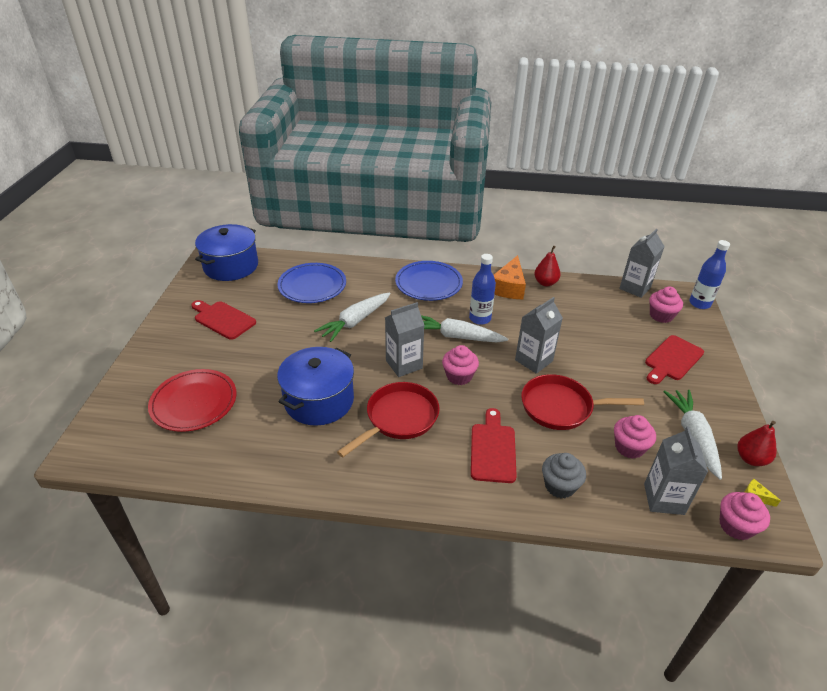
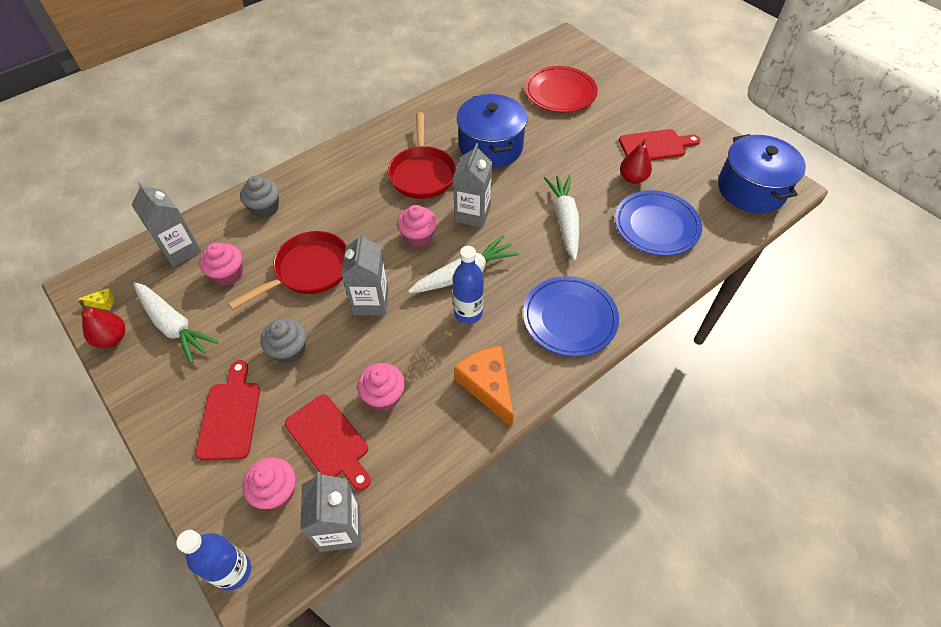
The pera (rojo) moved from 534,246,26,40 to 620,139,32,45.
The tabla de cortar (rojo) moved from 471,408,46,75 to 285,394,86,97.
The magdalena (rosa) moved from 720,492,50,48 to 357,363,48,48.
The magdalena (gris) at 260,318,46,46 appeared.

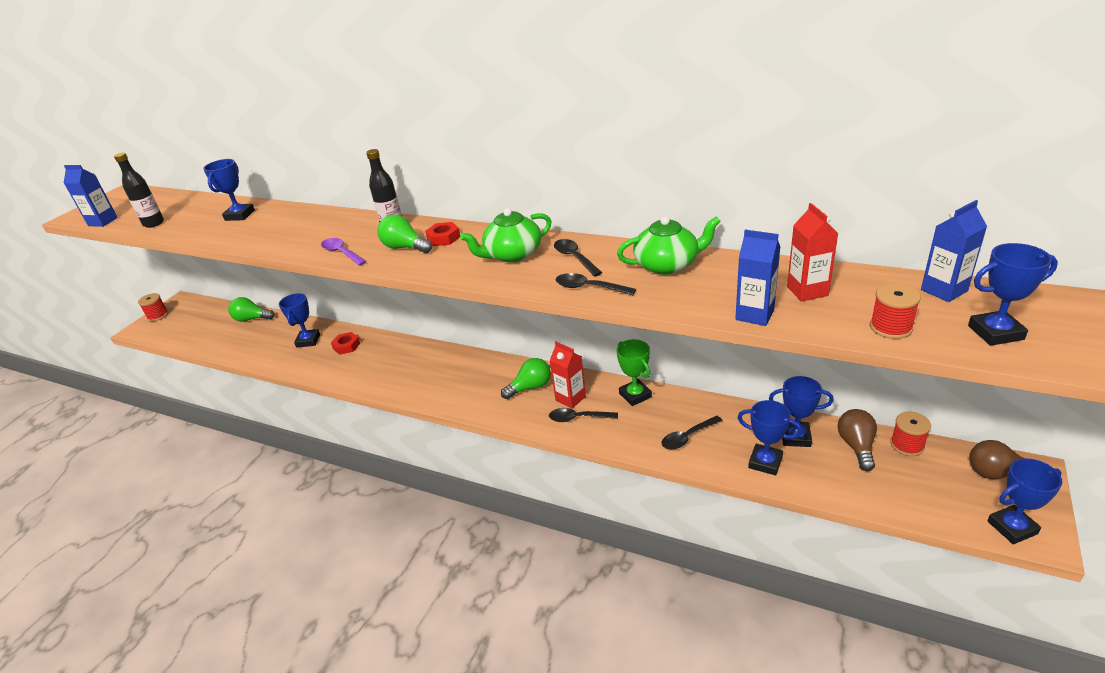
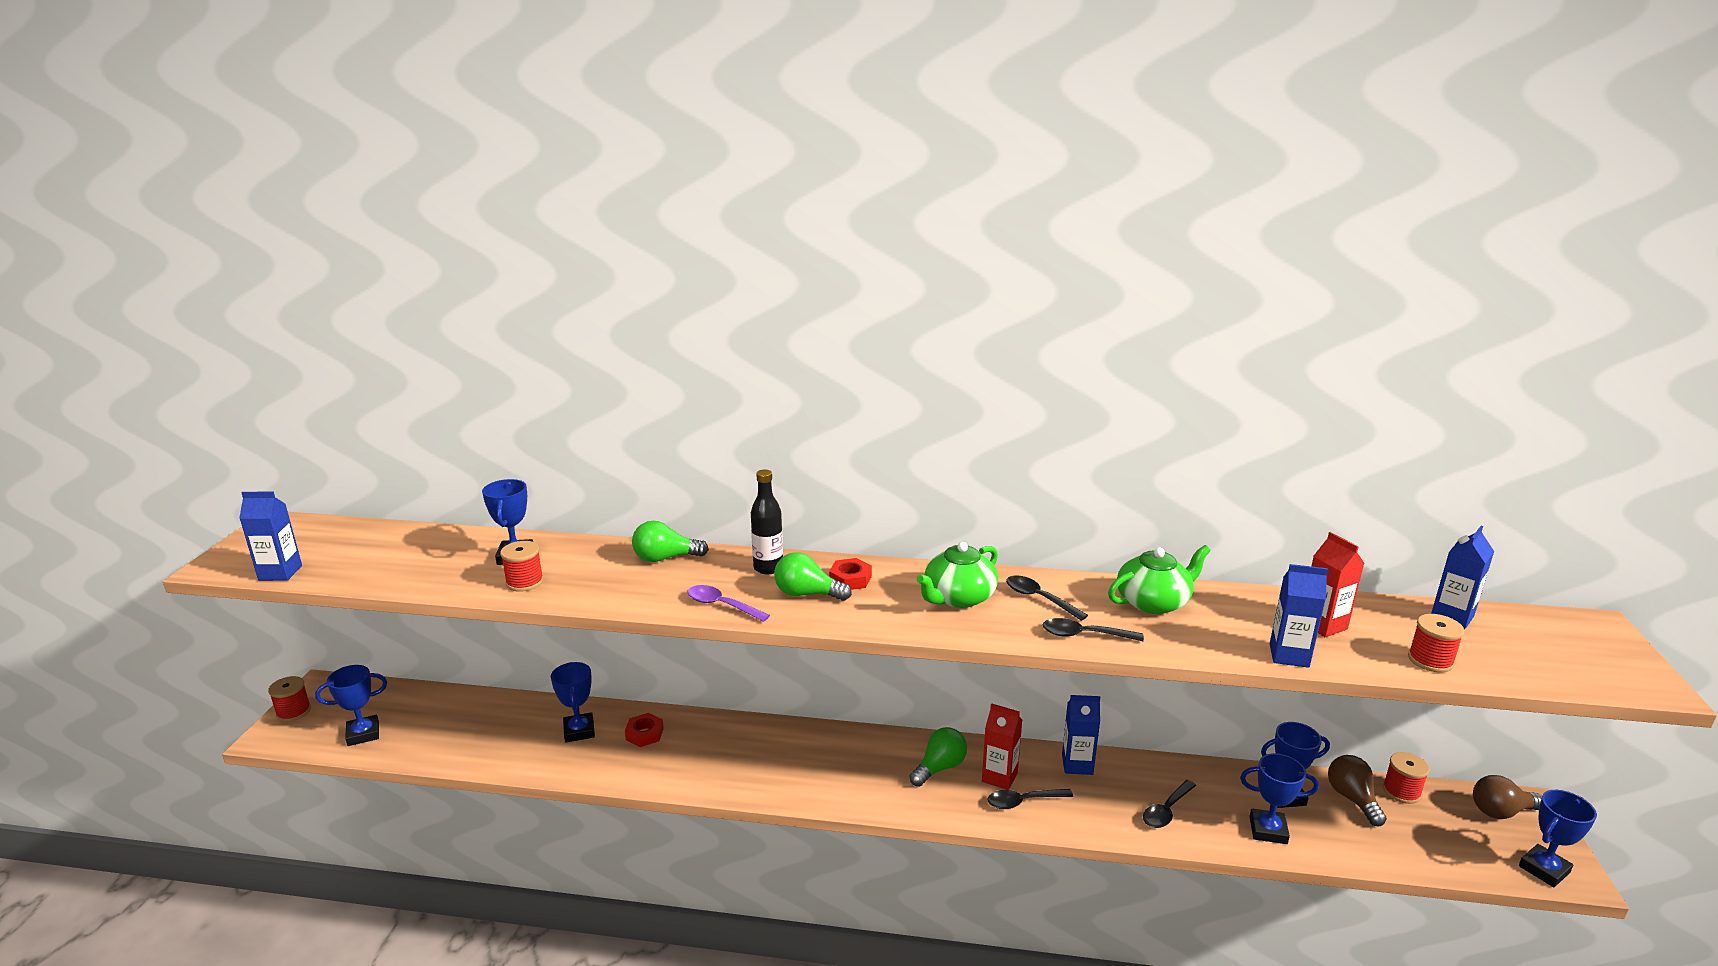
The botella (negro) at 114,153,50,75 disappeared.
The trofeo (azul) moved from 968,243,90,103 to 315,665,72,81.
The bombilla (verde) moved from 228,297,47,25 to 632,521,77,41.
The trofeo (verde) at 616,339,36,67 was replaced by the cartón de leche (azul) at 1062,695,38,80.
The carrete (rojo) at 500,541,44,51 appeared.

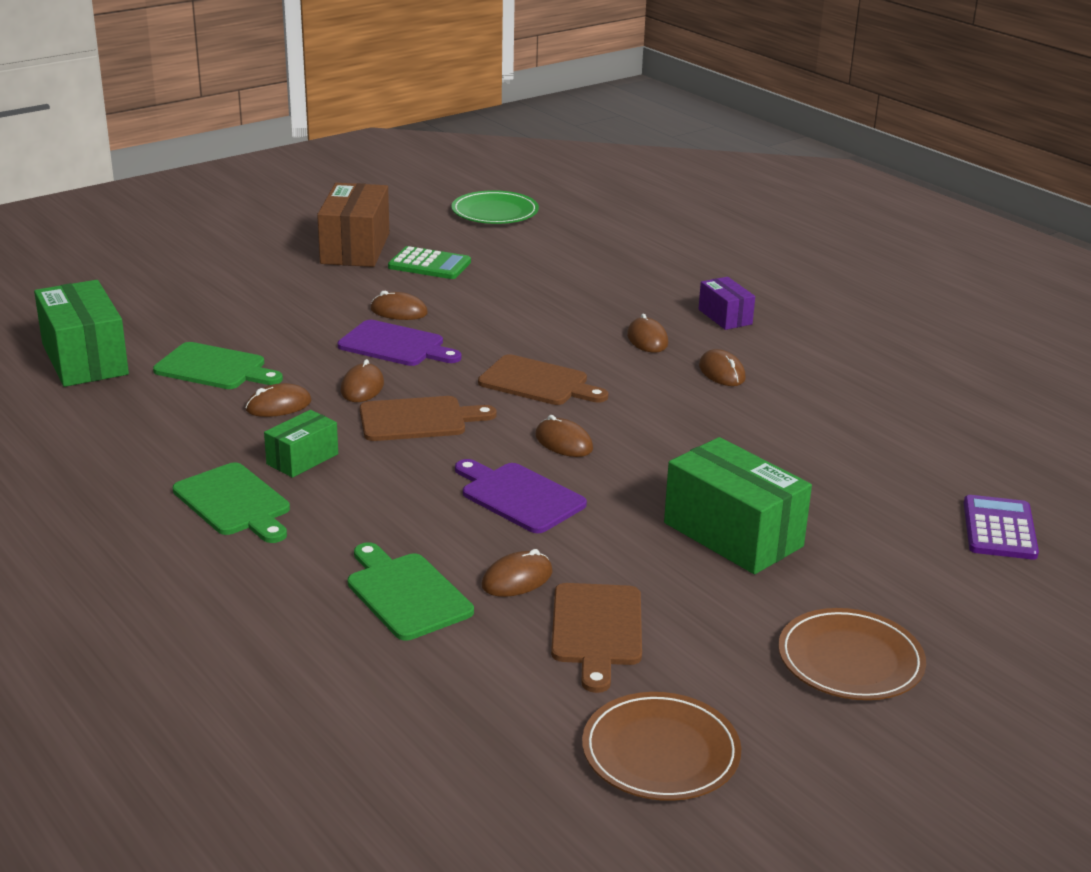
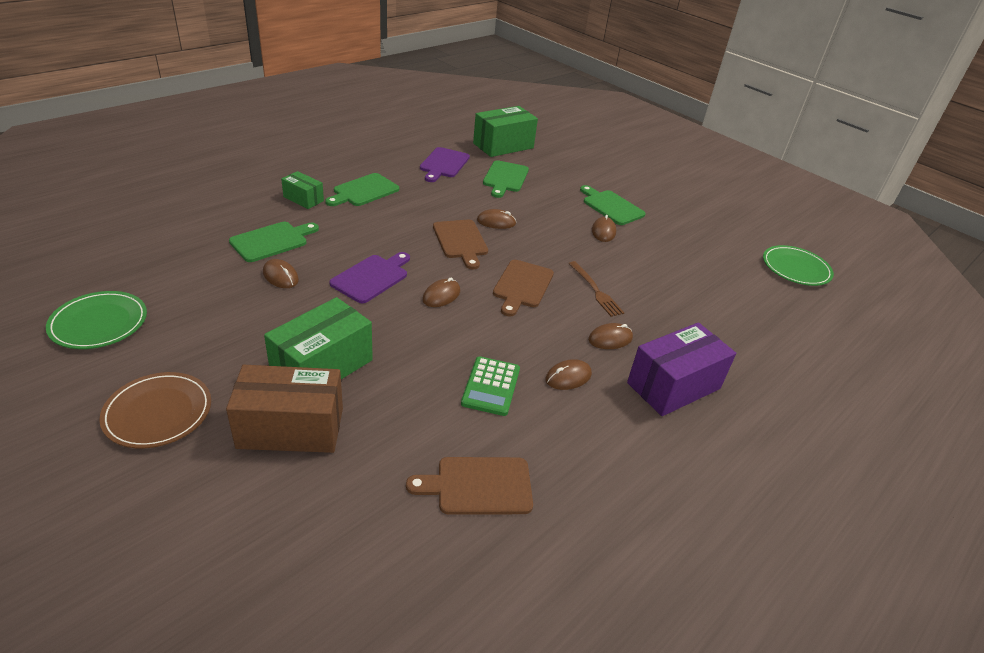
The caja (marrón) moved from 317,183,72,84 to 226,365,117,88.
The calculadora (verde) moved from 388,246,83,33 to 461,356,59,60.
The caja (morado) at 699,277,56,53 changed to 1.83 times the size.
The tabla de cortar (morado) moved from 338,320,124,46 to 420,147,50,35.
The ratón (marrón) at 245,383,67,34 disappeared.
The caja (verde) moved from 264,410,74,68 to 281,171,43,38.
The calculadora (morado) at 964,495,75,65 disappeared.
The tabla de cortar (marrón) moved from 551,583,91,110 to 406,457,127,58.
The plato (marrón) at 582,692,159,109 became the plato (verde) at 46,291,101,58.
The tabla de cortar (verde) at 580,185,66,40 appeared.
The tenedor (marrón) at 569,261,55,56 appeared.

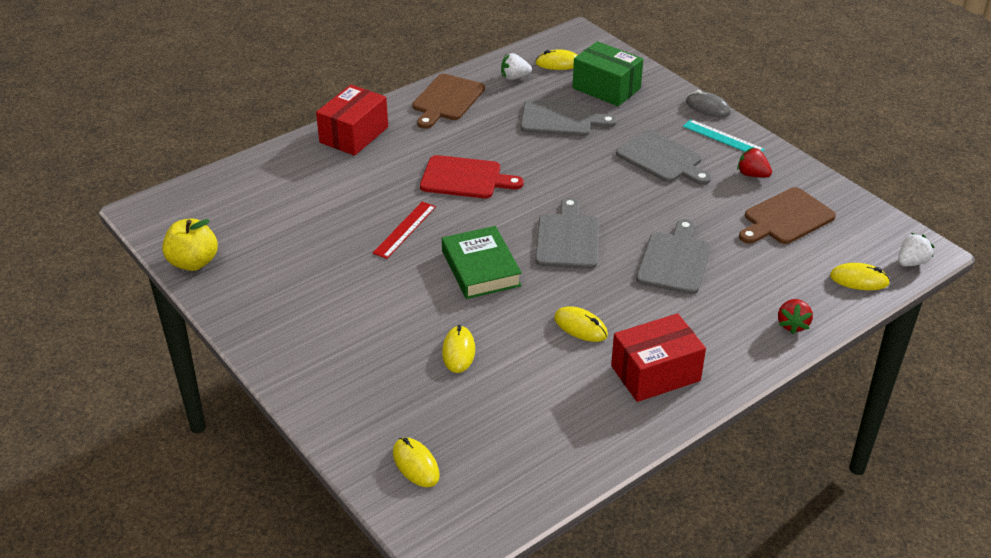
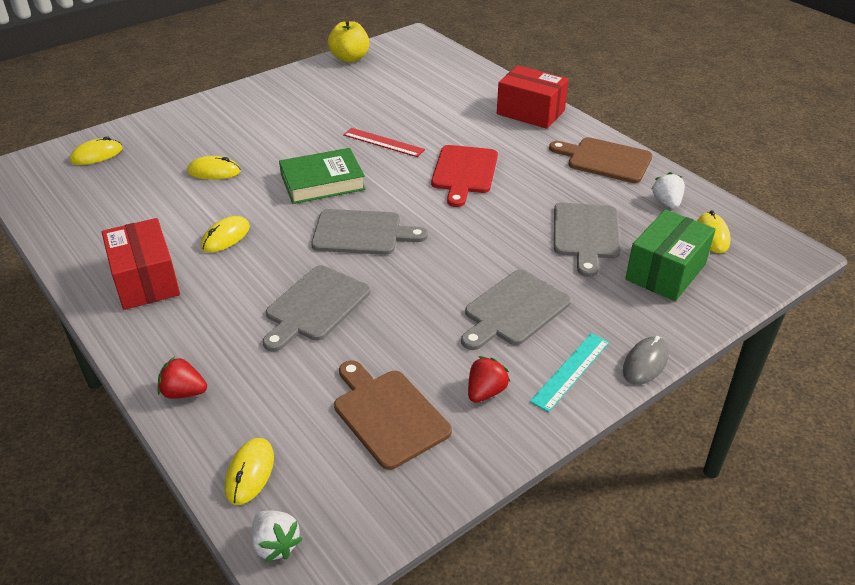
The tabla de cortar (gris) at 636,219,75,75 turned 105 degrees clockwise.

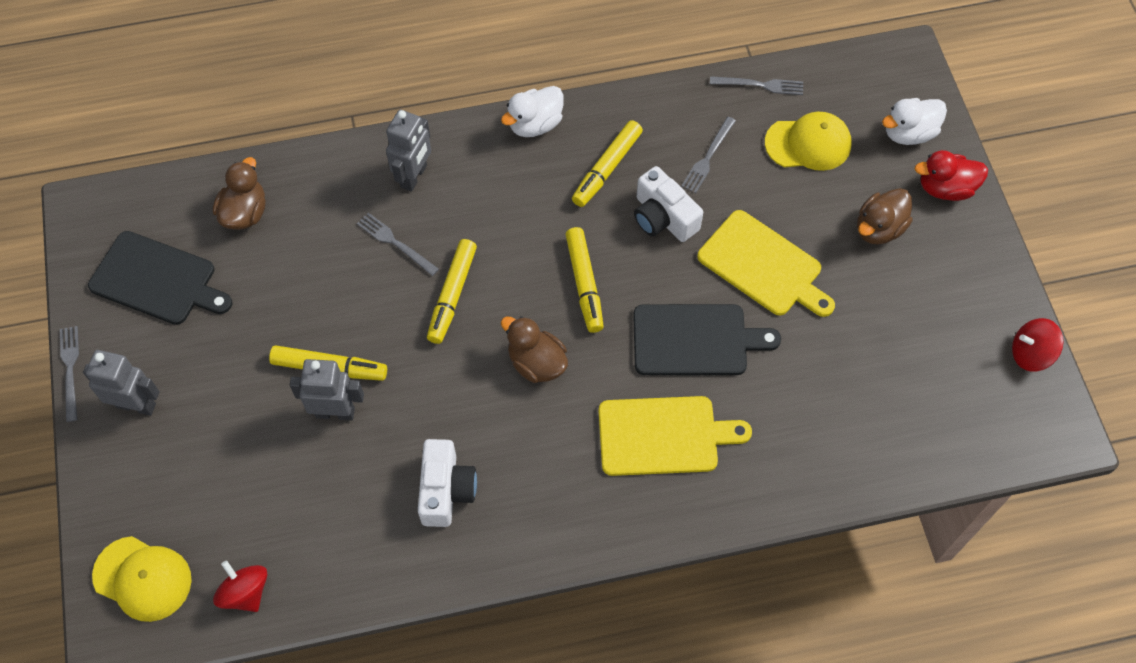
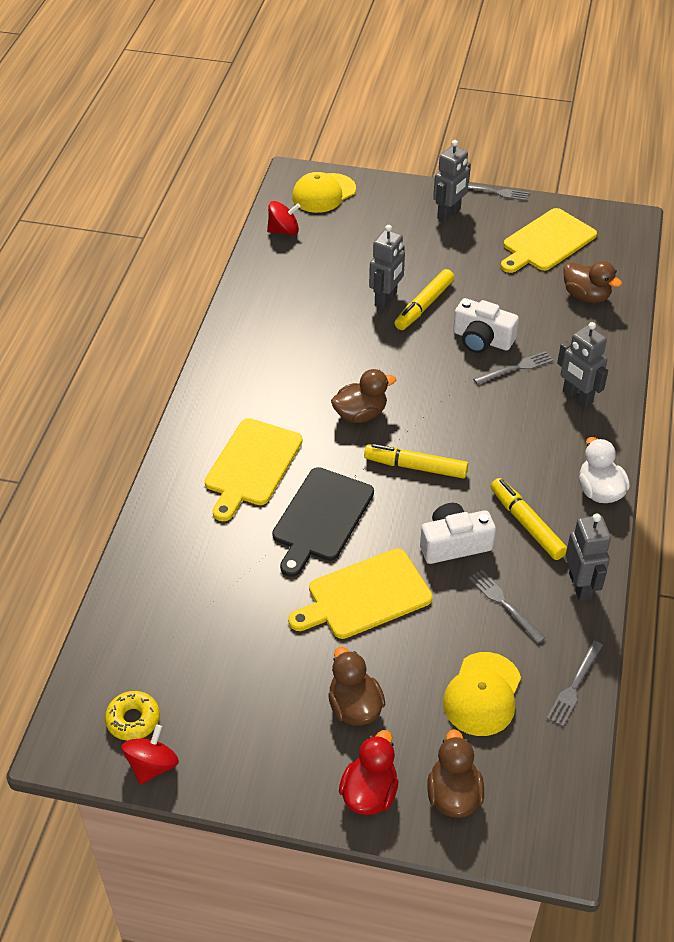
The pato (blanco) at 882,98,65,47 became the pato (marrón) at 427,729,57,89.
The tabla de cortar (negro) at 88,231,144,94 became the tabla de cortar (amarillo) at 501,208,96,65.
The rotulador (amarillo) at 427,239,50,105 disappeared.
The cámara (blanco) moved from 418,439,59,88 to 453,298,66,55.
The robot (gris) at 566,513,45,88 appeared.
The rosquilla (amarillo) at 105,691,55,50 appeared.

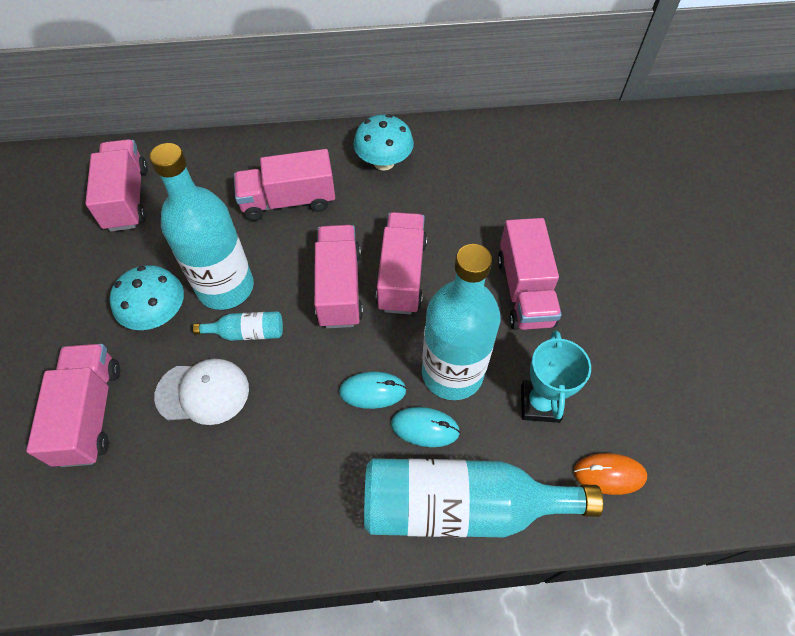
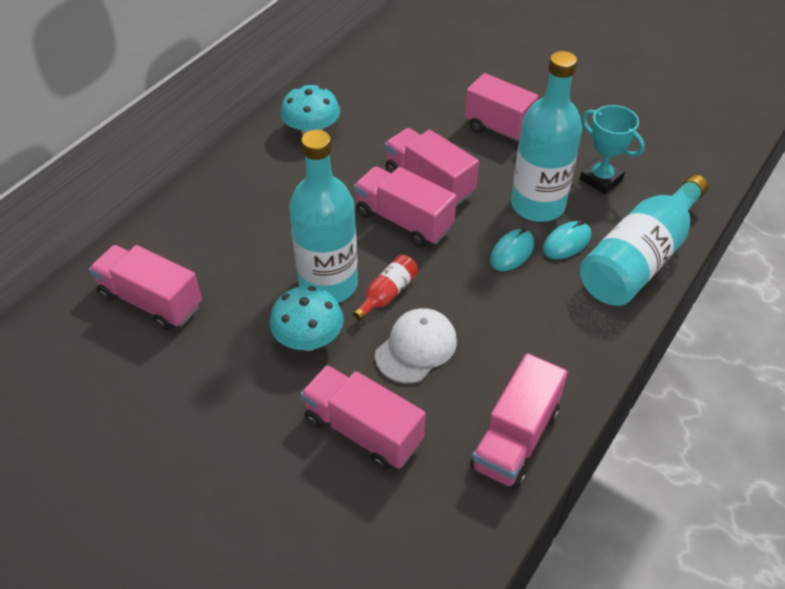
The camión (rosa) moved from 234,149,101,72 to 470,353,98,136.
The botella (turquesa) at 193,311,90,30 became the botella (rojo) at 353,255,65,66.
The ratón (naranja) at 574,453,73,42 disappeared.

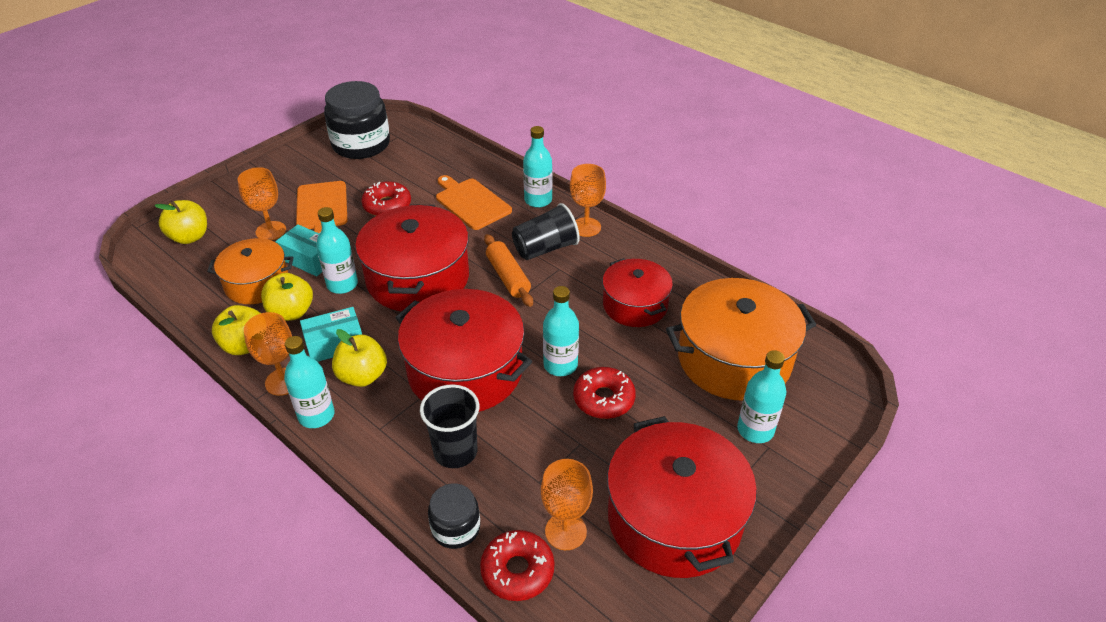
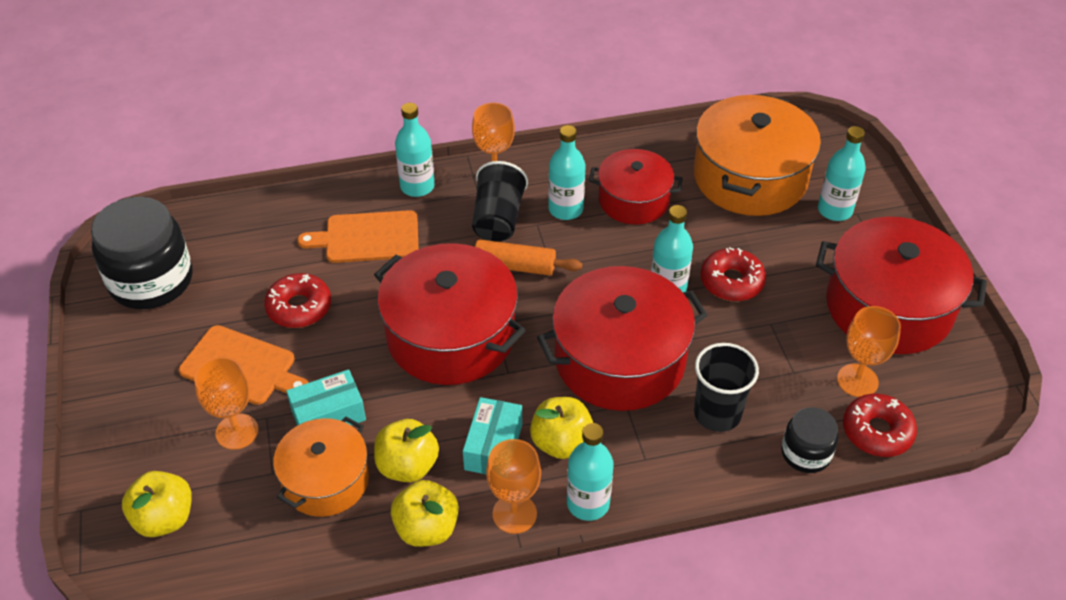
The botella (turquesa) moved from 316,207,42,87 to 548,125,37,95.

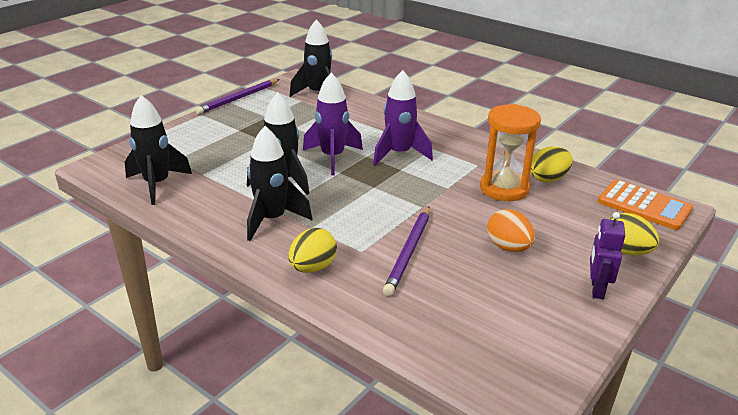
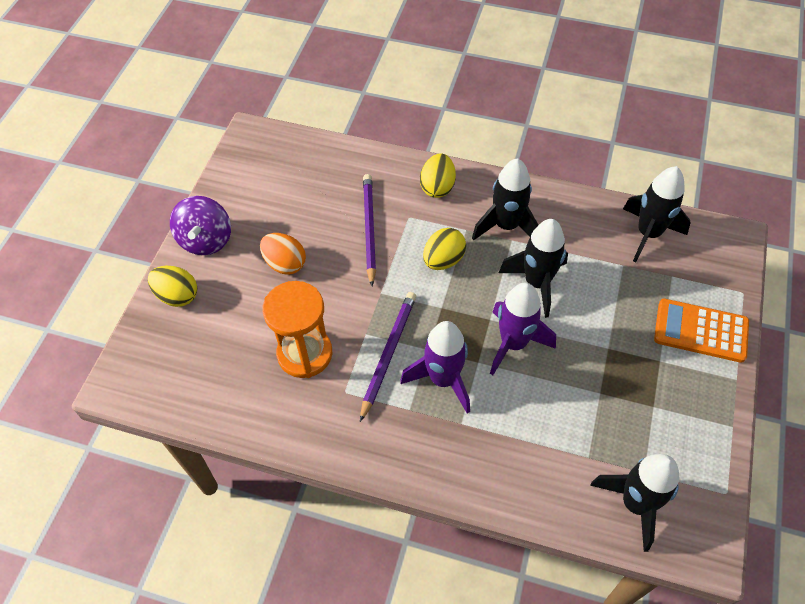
The lápiz (morado) moved from 195,79,85,35 to 360,292,56,130.
The huevo (amarillo) moved from 530,147,43,36 to 423,228,43,42.
The calculadora (naranja) moved from 598,180,95,50 to 654,298,95,65.
The robot (morado) at 590,212,35,87 was replaced by the peonza (morado) at 170,196,61,59.

